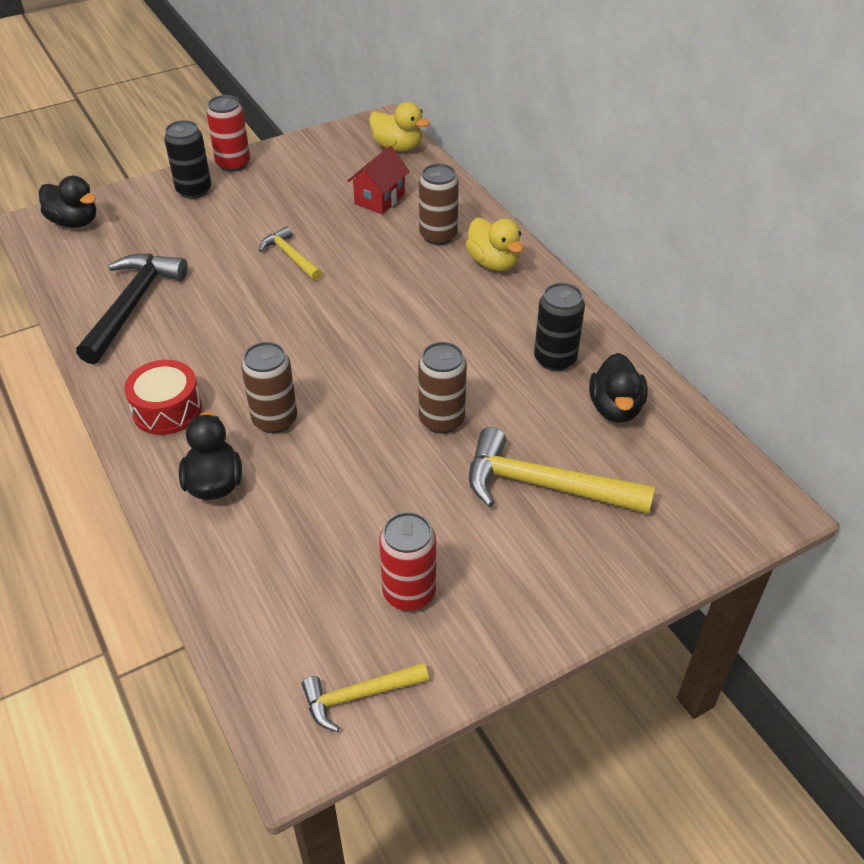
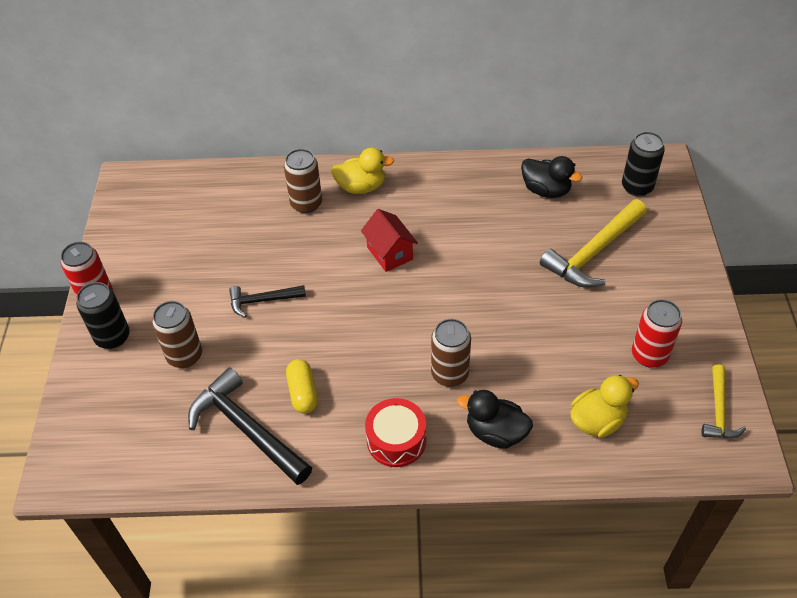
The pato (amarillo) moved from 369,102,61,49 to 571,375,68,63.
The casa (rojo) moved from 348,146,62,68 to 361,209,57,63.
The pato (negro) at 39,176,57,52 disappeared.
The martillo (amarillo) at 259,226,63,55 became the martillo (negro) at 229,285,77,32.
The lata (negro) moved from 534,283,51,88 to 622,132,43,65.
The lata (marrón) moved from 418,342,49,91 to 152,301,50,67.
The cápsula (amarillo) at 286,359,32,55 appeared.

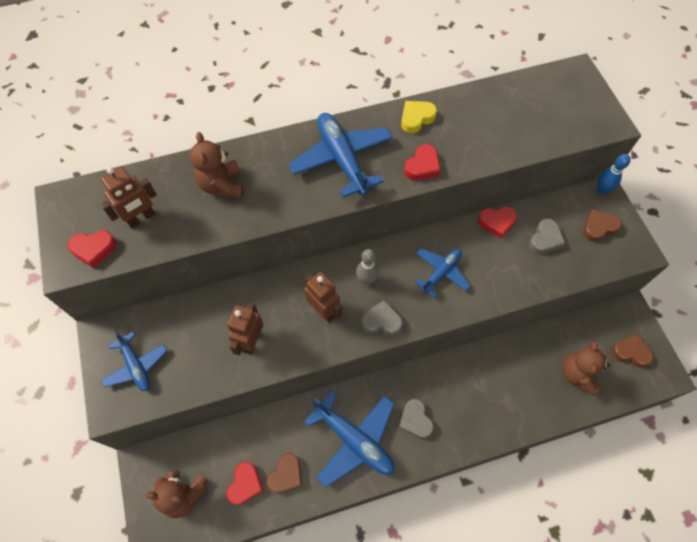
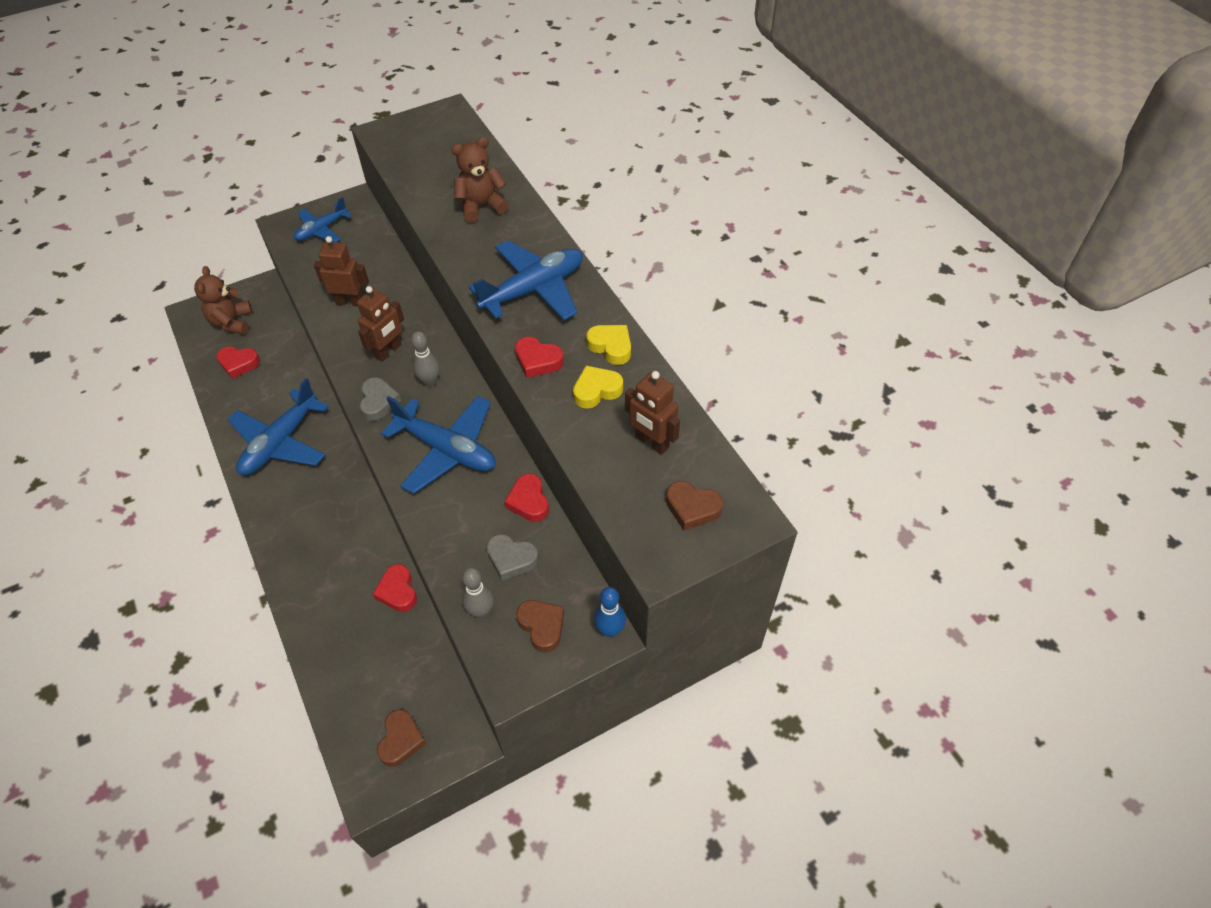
The robot (marrón) moved from 100,166,57,62 to 625,371,55,84.
The corazón (rojo) moved from 67,230,50,38 to 373,564,44,48.
The avión (azul) at 414,248,57,50 changed to 1.65 times the size.
The osito (marrón) at 562,341,48,55 disappeared.
The corazón (gris) at 399,399,35,40 disappeared.
The corazón (marrón) moved from 267,453,35,40 to 666,481,57,49.
The corazón (amarillo) at 573,366,50,43 appeared.
The bolo (gris) at 462,567,32,51 appeared.

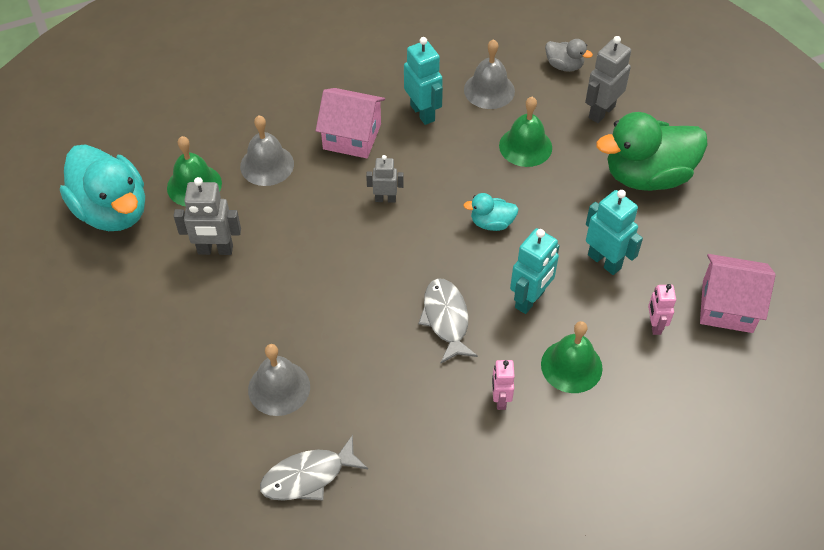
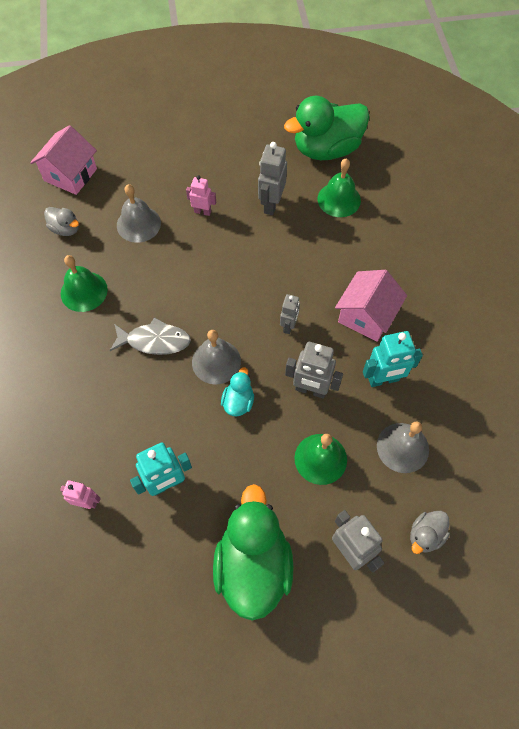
The campana (gris) moved from 240,116,54,70 to 192,330,49,54.
The pato (turquesa) at 60,144,85,87 became the pato (verde) at 284,96,85,64.
The robot (turquesa) at 510,228,50,86 disappeared.
The casa (rosa) moved from 700,254,76,79 to 30,125,67,70.
The campana (verde) moved from 541,321,62,72 to 61,255,47,57.
The robot (rosa) moved from 492,360,23,50 to 186,175,30,41.
The pez (gris) at 260,435,108,66 was replaced by the pato (gris) at 44,207,35,29.
The robot (gris) at 285,342,58,57 appeared.

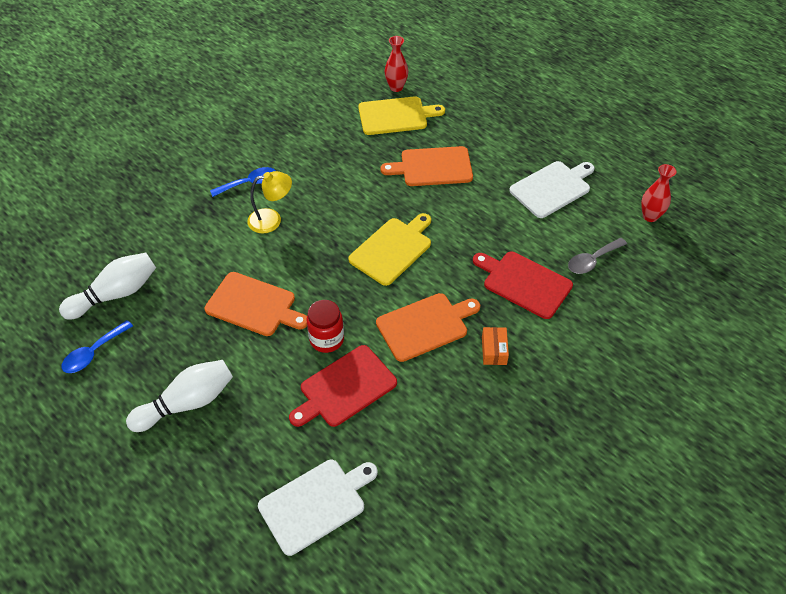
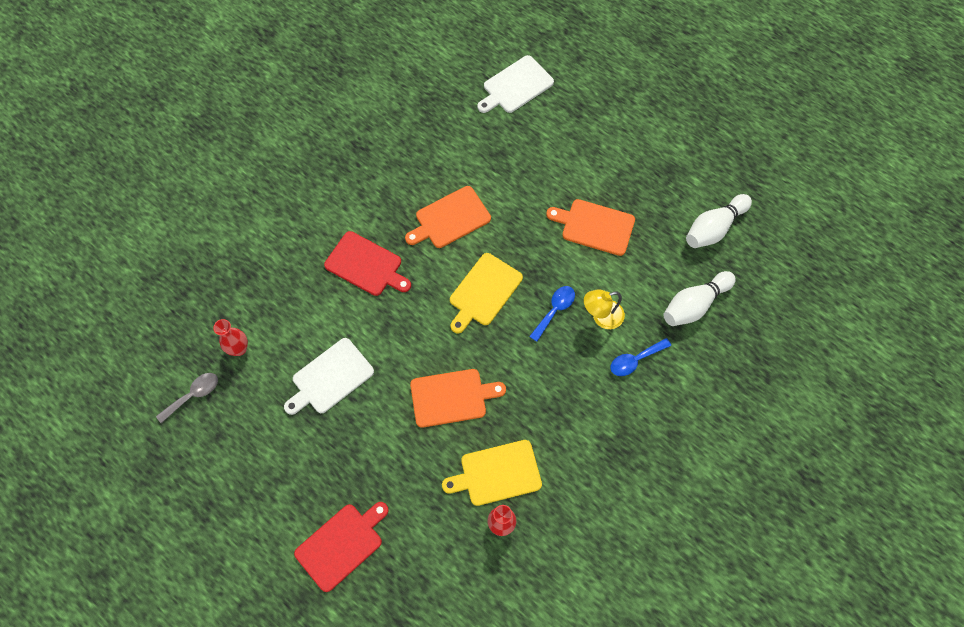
The cuchara (gris) moved from 568,238,59,36 to 156,373,62,50.
The tarro (rojo) at 306,300,38,53 disappeared.
The cuchara (azul) moved from 62,320,71,53 to 529,286,46,56.
The caja (naranja) at 482,327,27,38 disappeared.
The tabla de cortar (rojo) moved from 289,345,108,82 to 294,502,95,90.
The bolo (blanco) moved from 126,360,107,72 to 663,271,73,55.

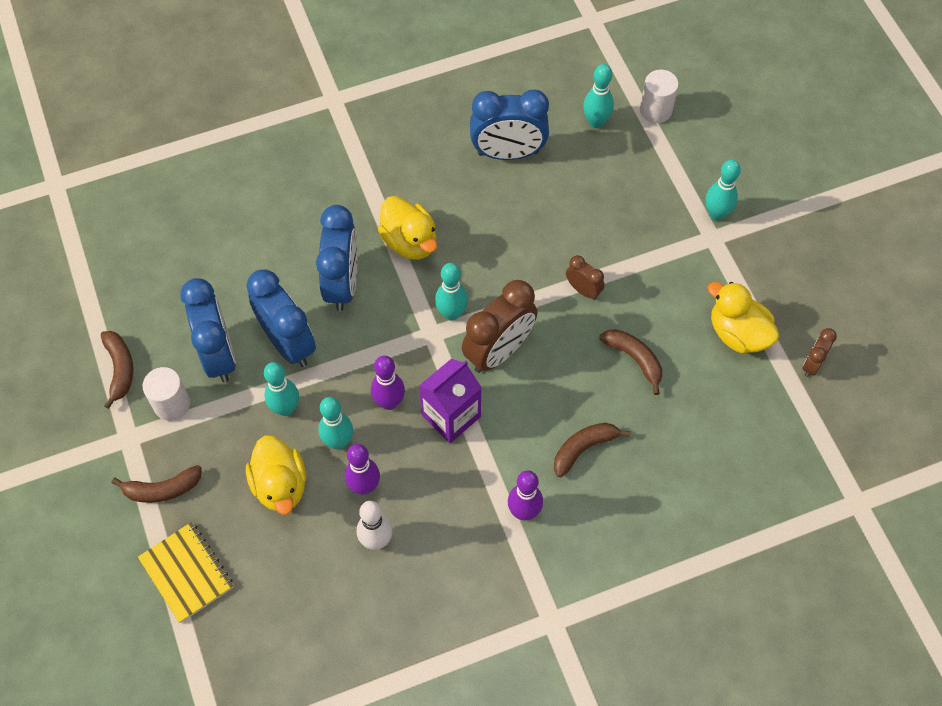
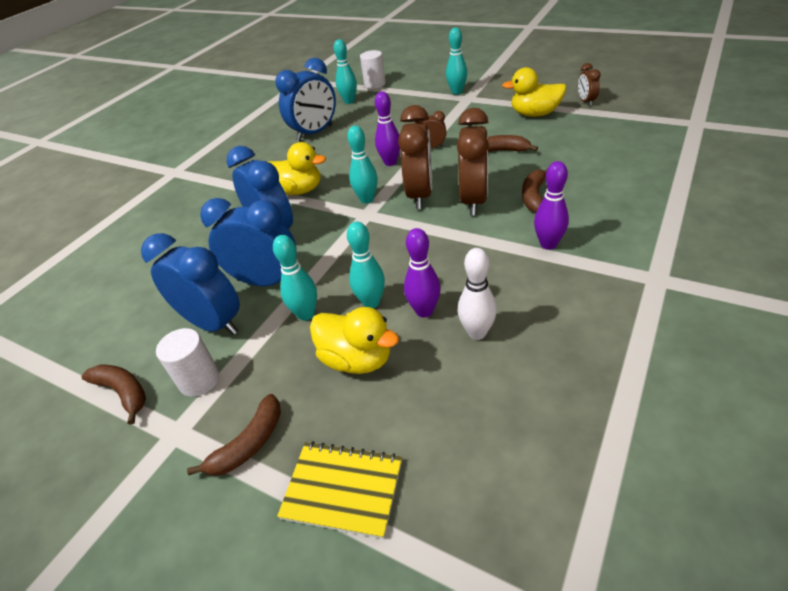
The bolo (morado) moved from 371,356,34,54 to 375,92,25,74.
The cartón de leche (morado) at 419,358,63,85 disappeared.
The despertador (marrón) at 457,108,32,107 appeared.

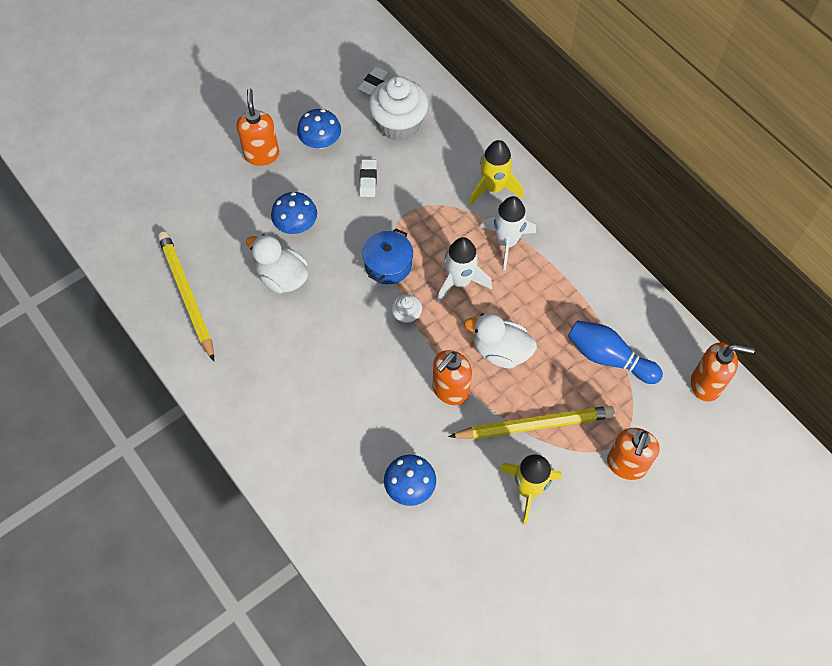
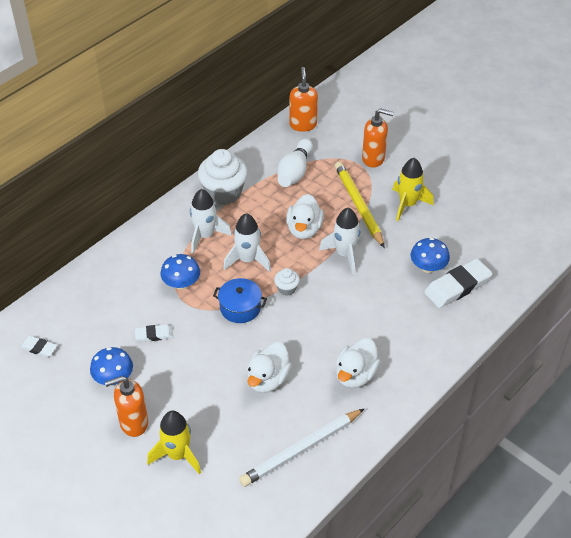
The magdalena (blanco) moved from 368,76,60,65 to 198,149,50,56.
The cohete (amarillo) moved from 469,140,54,65 to 147,411,54,63.
The seta (azul) moved from 271,192,46,42 to 161,254,39,36.
The lápiz (amarillo) at 158,231,56,130 became the lápiz (blanco) at 239,409,125,78.
The bolo (azul) at 568,320,95,64 became the bolo (blanco) at 277,139,36,48.
The dispensador de jabón (naranja) at 433,350,39,55 was replaced by the cohete (blanco) at 319,208,45,66.
The goma de borrar (blanco) at 424,259,69,49 appeared.
The pato (blanco) at 336,338,45,50 appeared.

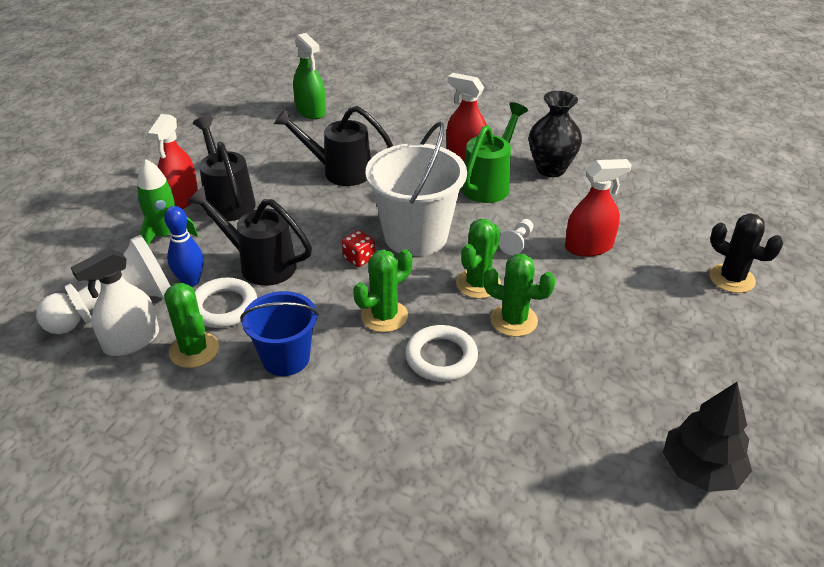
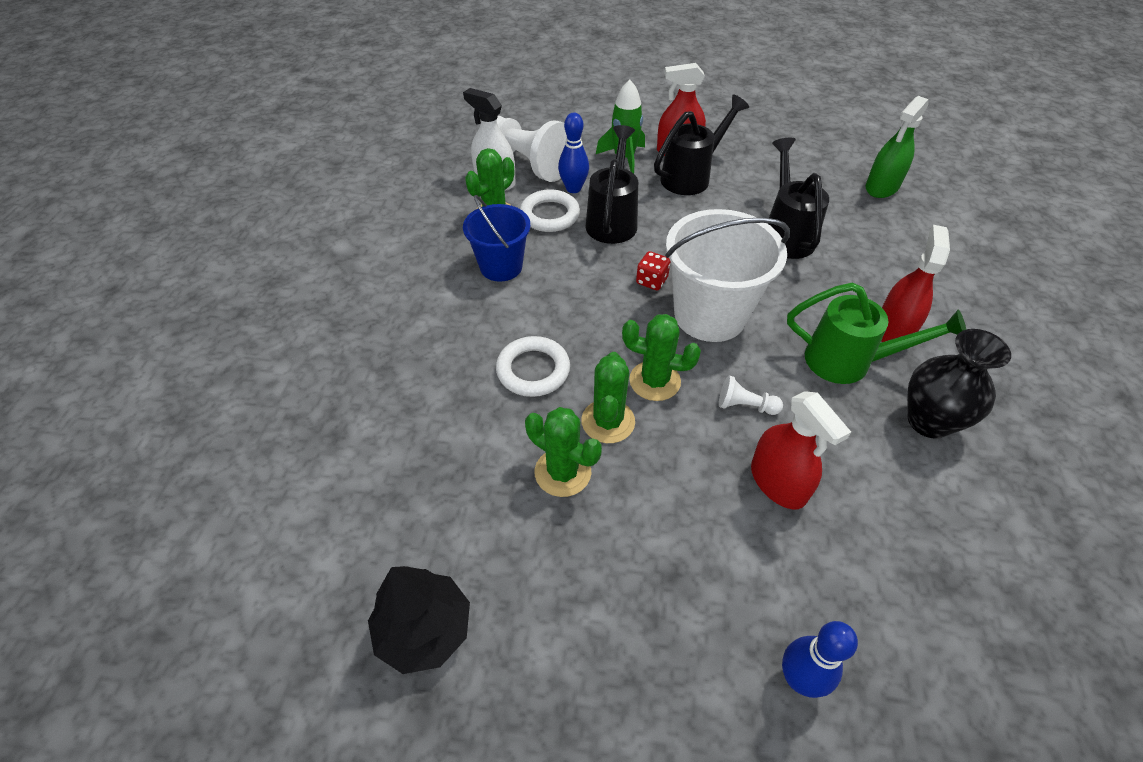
The cactus (negro) at 709,213,74,80 was replaced by the bolo (azul) at 782,621,76,77.
The cactus (verde) moved from 353,249,59,83 to 525,407,77,90.

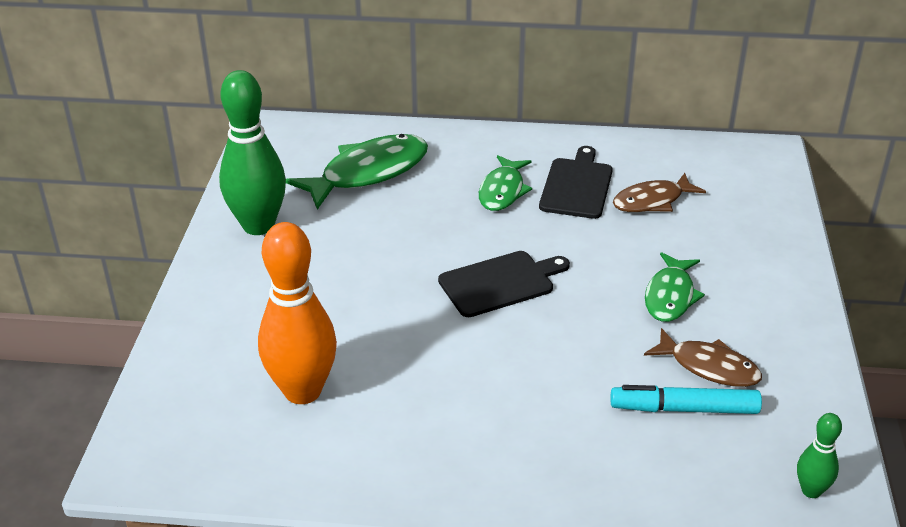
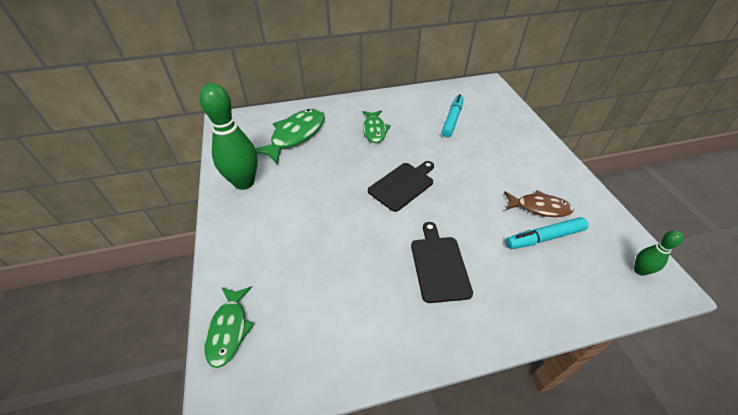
The tabla de cortar (negro) moved from 539,146,74,73 to 411,222,62,81.
The pez (marrón) at 613,173,93,39 was replaced by the rotulador (turquesa) at 442,94,22,43.
The bolo (naranja) at 258,222,79,182 disappeared.
The pez (verde) moved from 645,252,60,70 to 205,286,49,82.

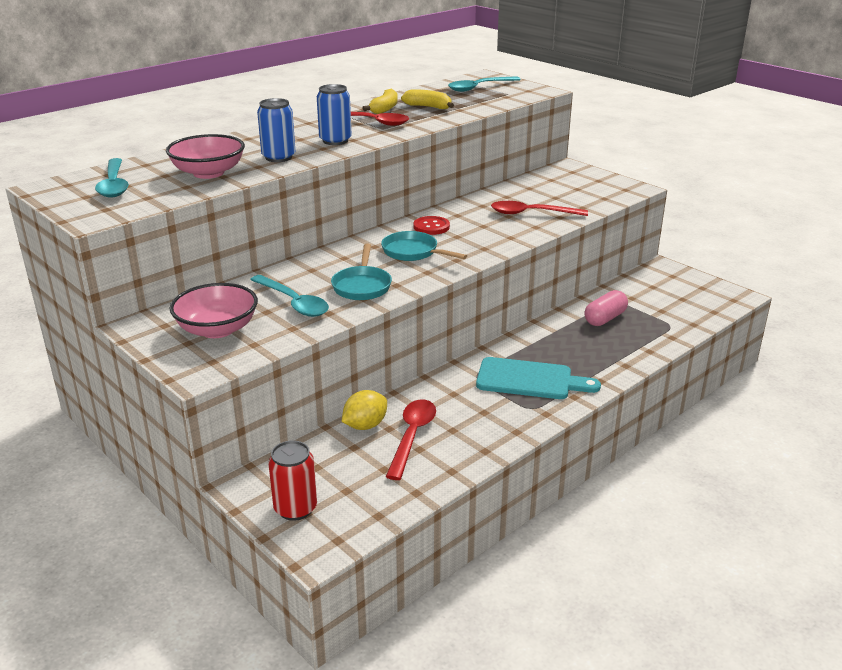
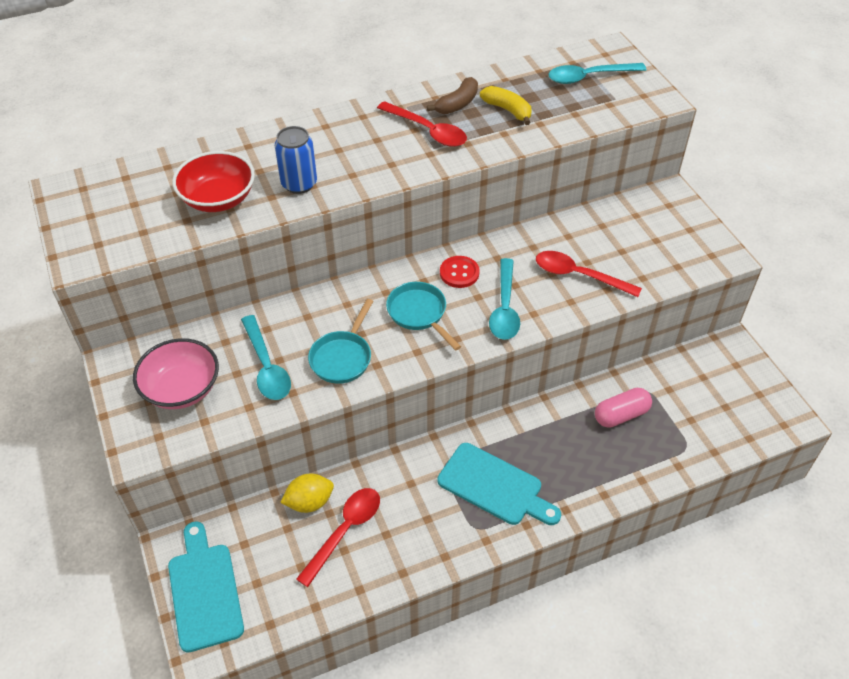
The lata (azul) at 317,84,35,61 disappeared.
The plátano (amarillo) at 363,88,35,26 became the plátano (marrón) at 427,77,51,37.
The cuenco (rosa) at 166,134,79,45 became the cuenco (rojo) at 172,151,83,61.
The cuchara (turquesa) moved from 95,158,34,39 to 489,258,31,82.
The lata (rojo) at 268,440,49,81 was replaced by the tabla de cortar (turquesa) at 168,521,76,132.

